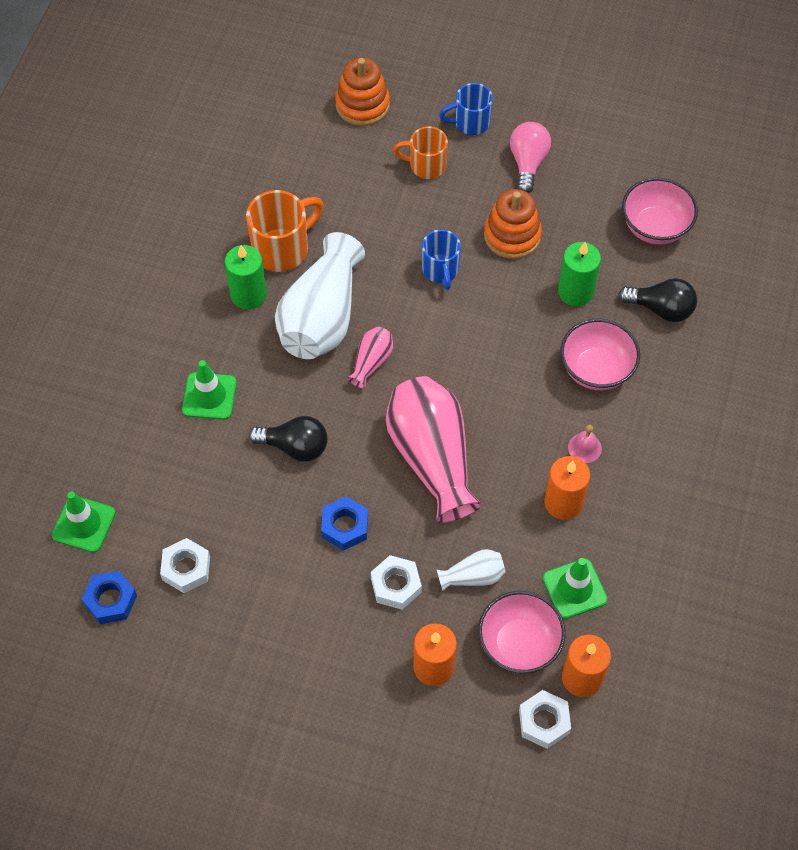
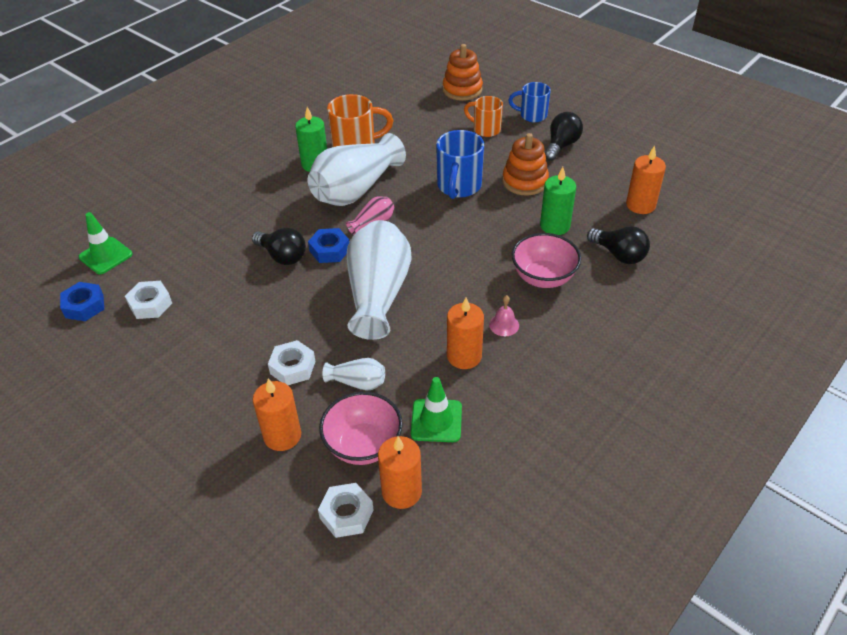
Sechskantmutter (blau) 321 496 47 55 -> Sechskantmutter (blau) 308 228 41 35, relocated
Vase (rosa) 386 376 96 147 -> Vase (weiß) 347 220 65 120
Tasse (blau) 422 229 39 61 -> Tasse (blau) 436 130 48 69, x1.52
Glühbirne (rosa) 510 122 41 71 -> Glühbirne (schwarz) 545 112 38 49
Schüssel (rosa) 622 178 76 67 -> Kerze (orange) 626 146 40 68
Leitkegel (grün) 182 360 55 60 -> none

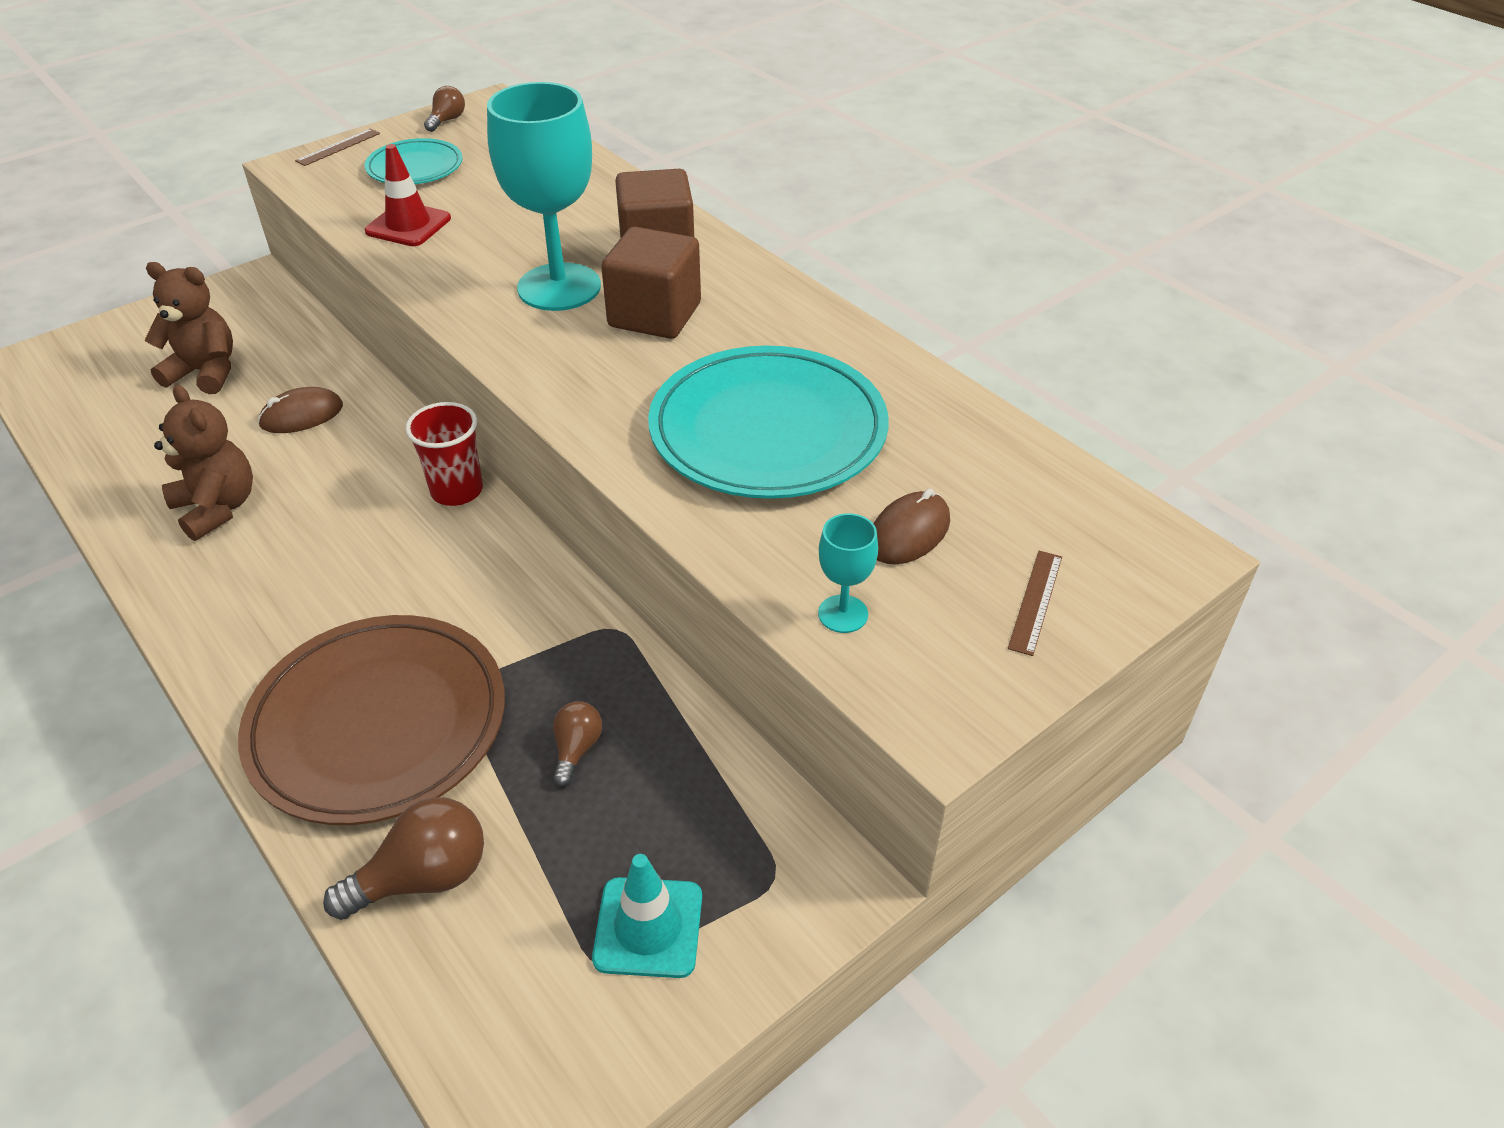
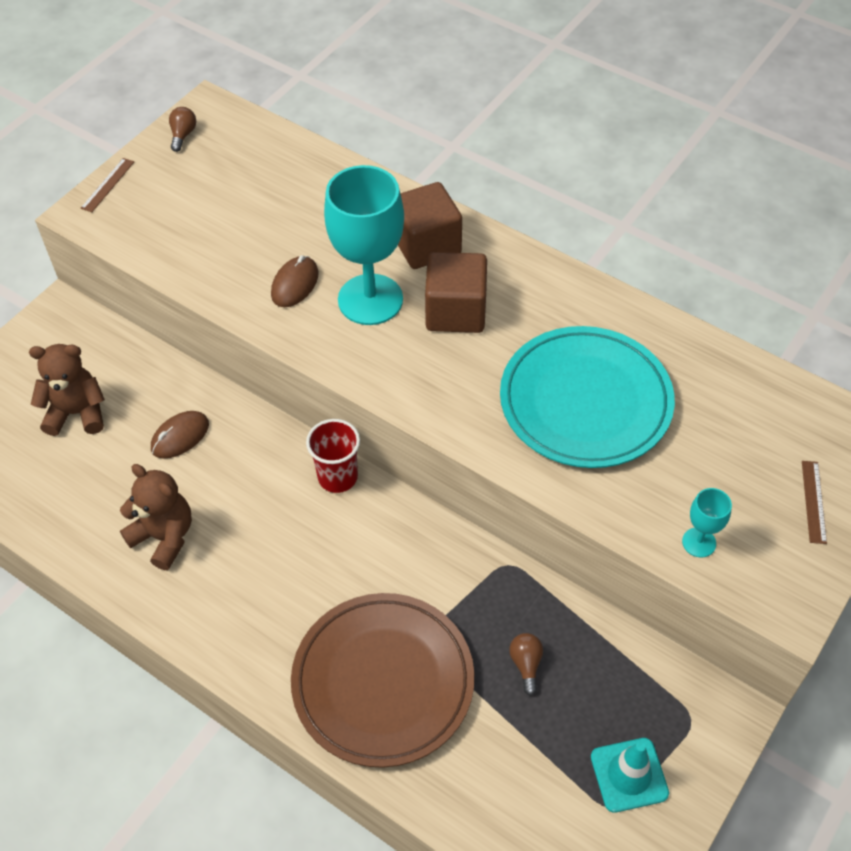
Computermaus (braun) 873 488 77 77 -> Computermaus (braun) 271 255 48 52, relocated
Glühbirne (braun) 323 797 161 123 -> none
Teller (türkis) 365 138 98 46 -> none
Leitkegel (rot) 365 144 86 102 -> none

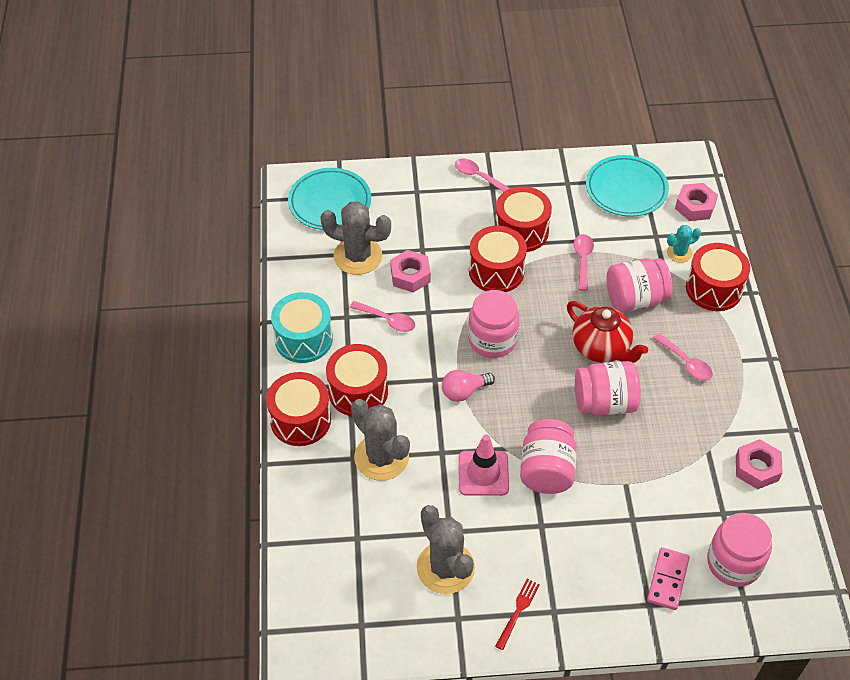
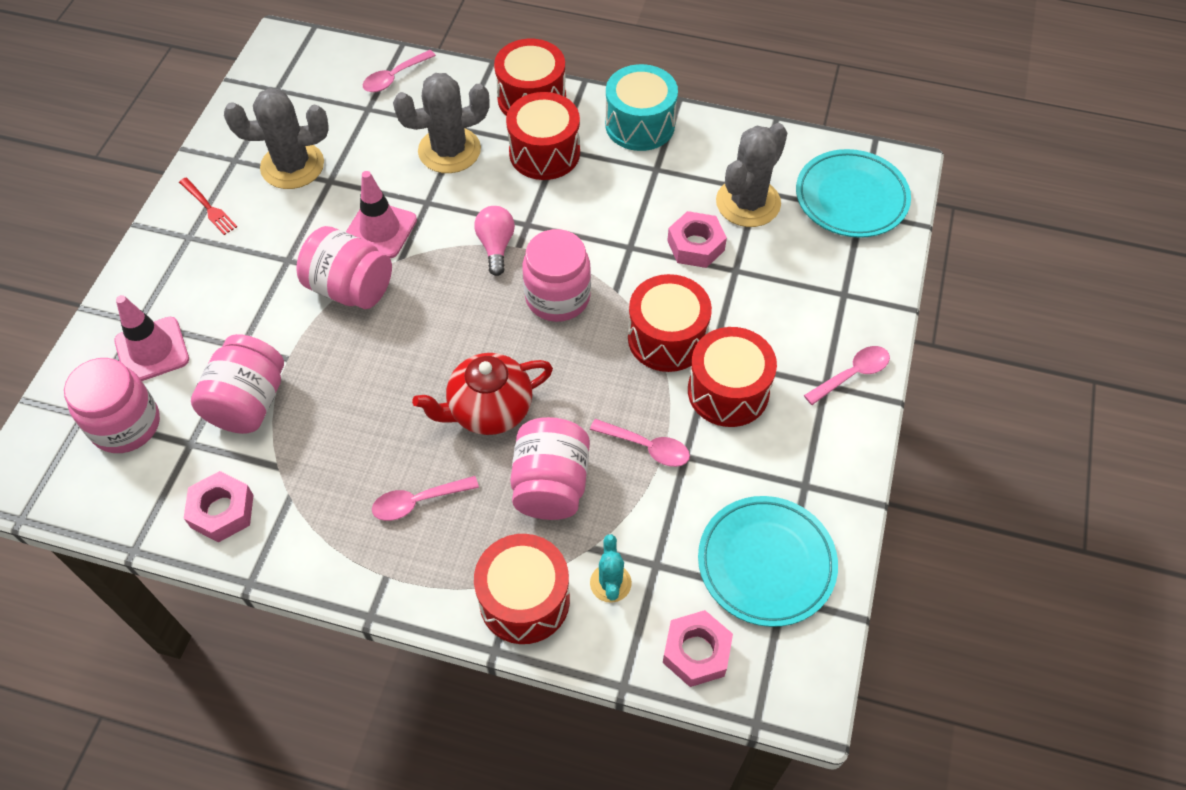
Dominostein (rosa) 647 547 43 63 -> Leitkegel (rosa) 114 295 75 86
Einmachglas (rosa) 575 361 66 54 -> Einmachglas (rosa) 191 334 93 100, relocated
Löffel (rosa) 350 301 65 31 -> Löffel (rosa) 363 50 73 42, relocated

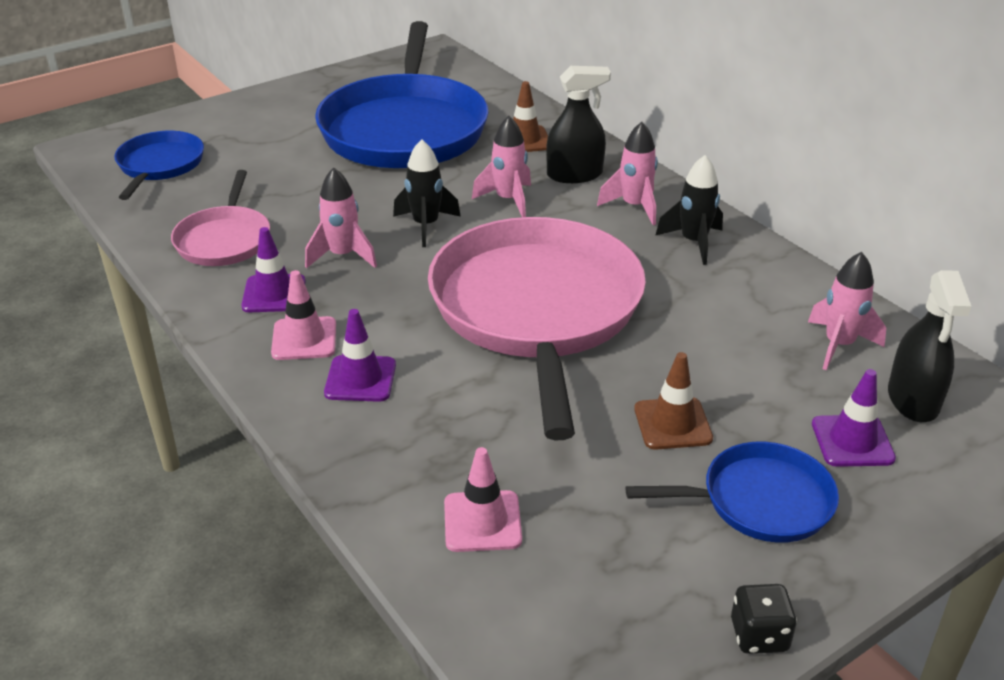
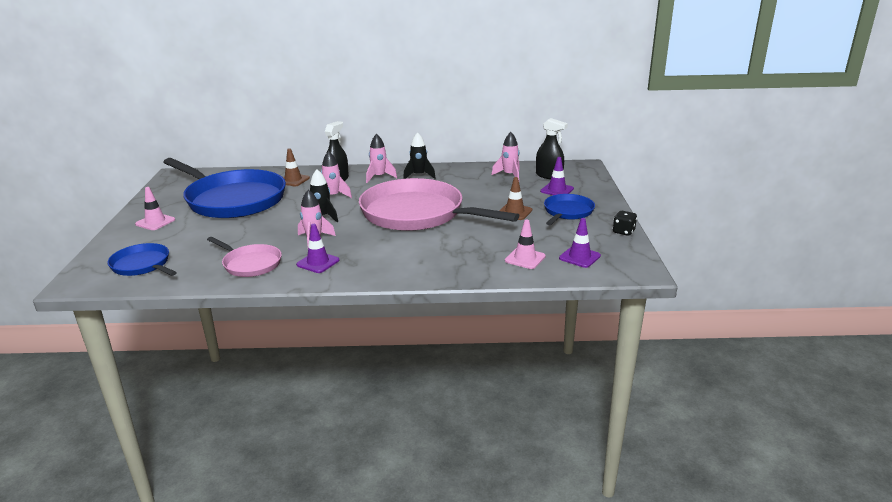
Leitkegel (rosa) 271 270 65 90 -> Leitkegel (rosa) 135 187 40 43, relocated
Leitkegel (lila) 324 309 72 93 -> Leitkegel (lila) 559 218 42 50, relocated

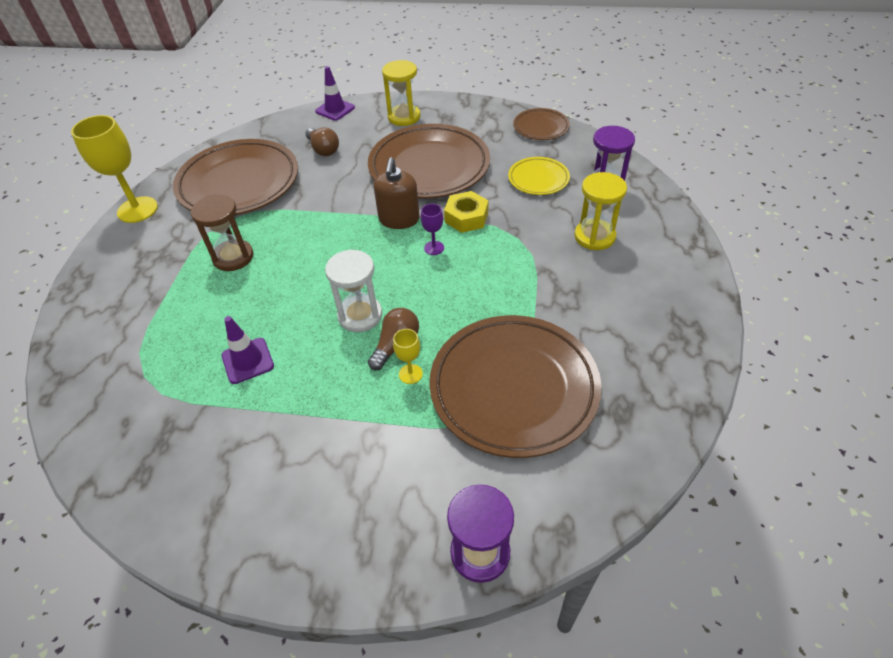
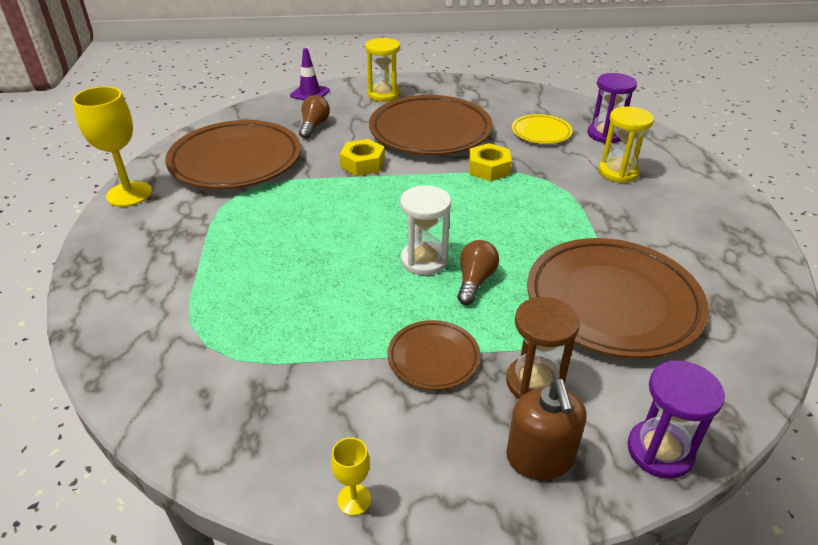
Glühbirne (braun) 305 128 34 28 -> Glühbirne (braun) 299 95 31 44, 120 degrees counterclockwise
Kelch (gelb) 393 329 30 55 -> Kelch (gelb) 331 437 40 79, relocated
none -> Sechskantmutter (gelb) 340 139 45 37
Teller (braun) 513 108 57 32 -> Teller (braun) 387 320 93 70, relocated
Sanduhr (braun) 191 194 63 77 -> Sanduhr (braun) 506 297 74 102, relocated
Seifenspender (braun) 374 157 46 72 -> Seifenspender (braun) 506 378 81 102, relocated
Leitkegel (lila) 221 316 53 68 -> none
Kelch (lila) 421 204 23 51 -> none

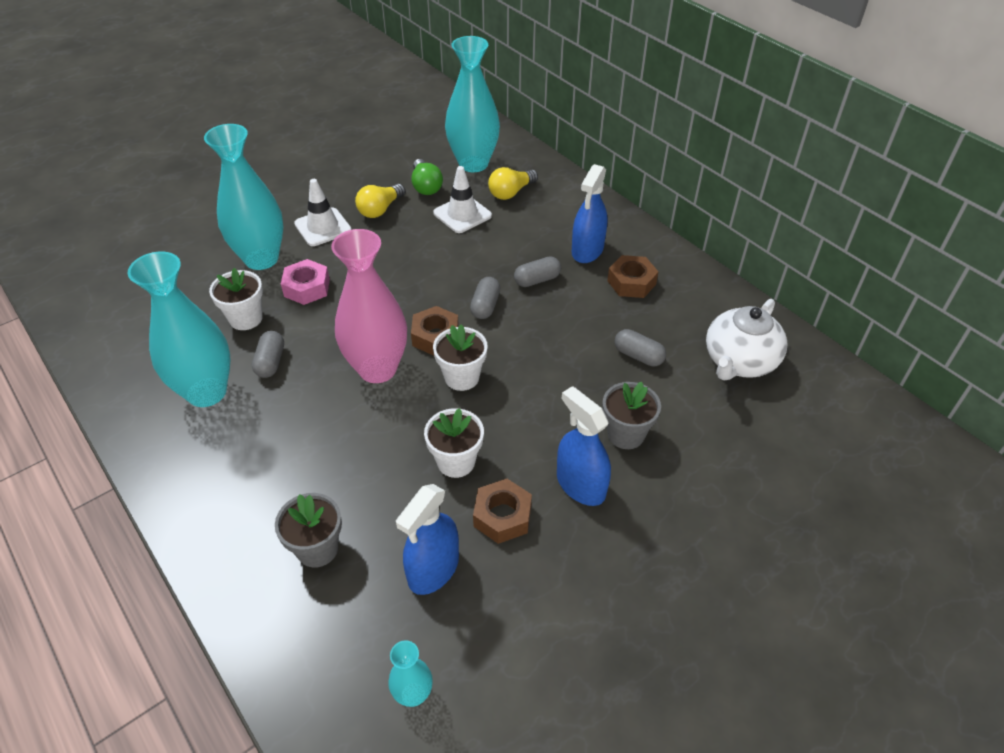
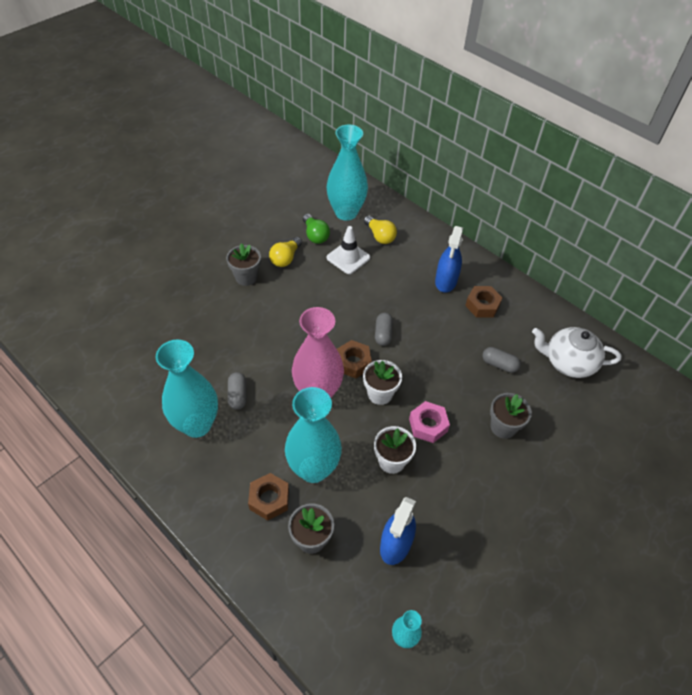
Leitkegel (weiß) 294 179 58 67 -> Blumentopf (grau) 226 243 35 43
Sechskantmutter (braun) 473 479 59 65 -> Sechskantmutter (braun) 248 473 41 47, relocated
Vase (türkis) 204 124 80 146 -> Vase (türkis) 285 387 57 96, relocated
Glühbirne (gelb) 488 167 50 33 -> Glühbirne (gelb) 364 215 33 29, 75 degrees counterclockwise
Sechskantmutter (rosa) 281 259 49 46 -> Sechskantmutter (rosa) 409 401 41 42, relocated
Teekanne (weiß) 706 299 81 81 -> Teekanne (weiß) 532 327 90 51, 75 degrees clockwise
Blumentopf (weiß) 209 268 54 62 -> none
Kapsel (grau) 514 256 47 31 -> none
Sprühflasche (blau) 557 386 54 120 -> none

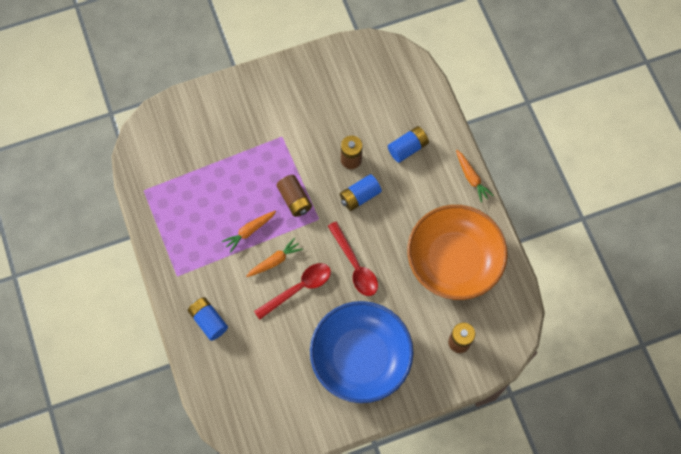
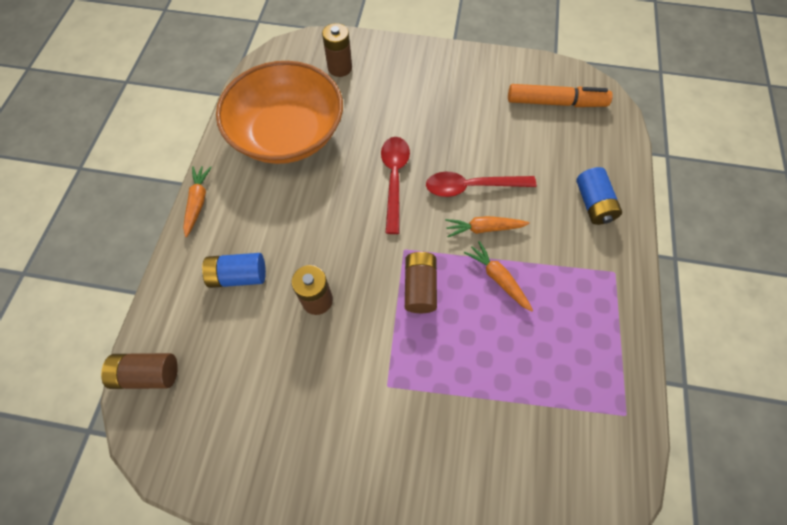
none -> Batterie (braun) 101 353 77 36
Karotte (orange) 222 211 54 41 -> Karotte (orange) 464 241 69 71, 120 degrees counterclockwise
none -> Filzstift (orange) 508 84 105 23
Schüssel (blau) 310 301 103 102 -> none
Batterie (blau) 340 174 42 37 -> none

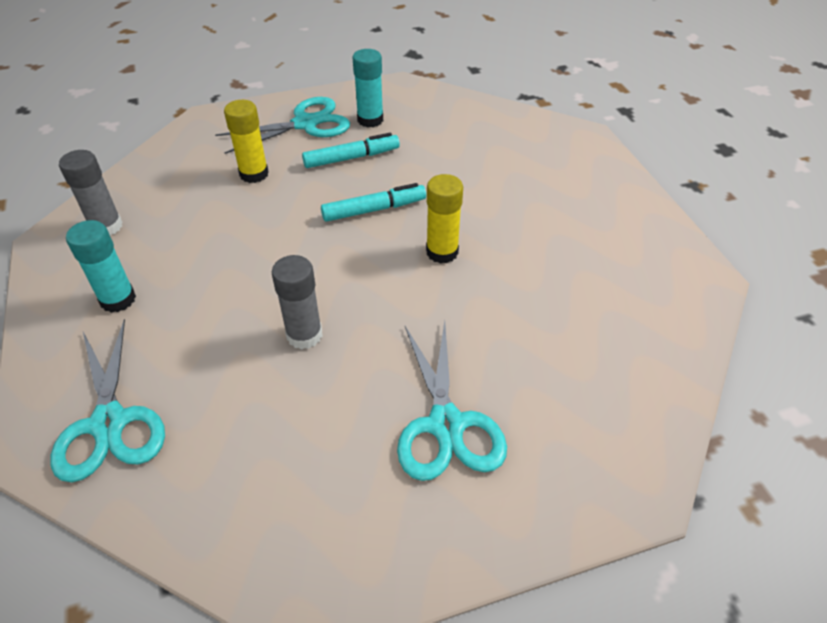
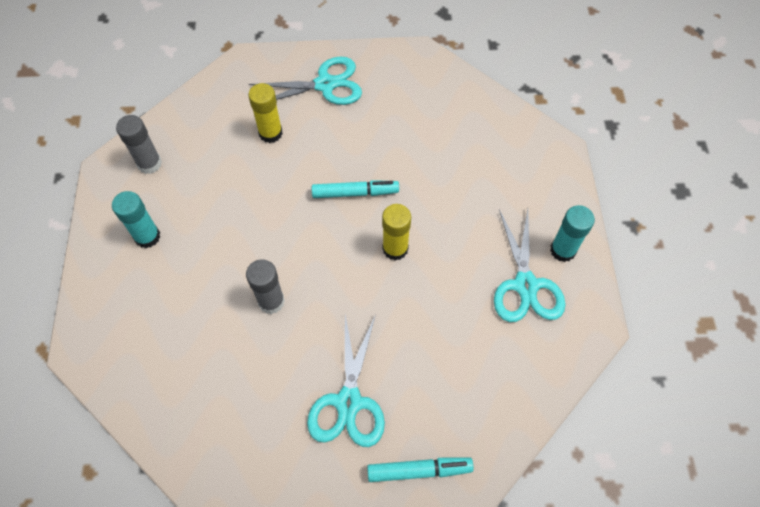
Filzstift (türkis) 302 133 98 35 -> Filzstift (türkis) 367 457 107 25, relocated
Schere (türkis) 51 319 114 163 -> Schere (türkis) 494 209 72 113, relocated
Klebestift (türkis) 352 49 31 78 -> Klebestift (türkis) 550 205 45 57, relocated

